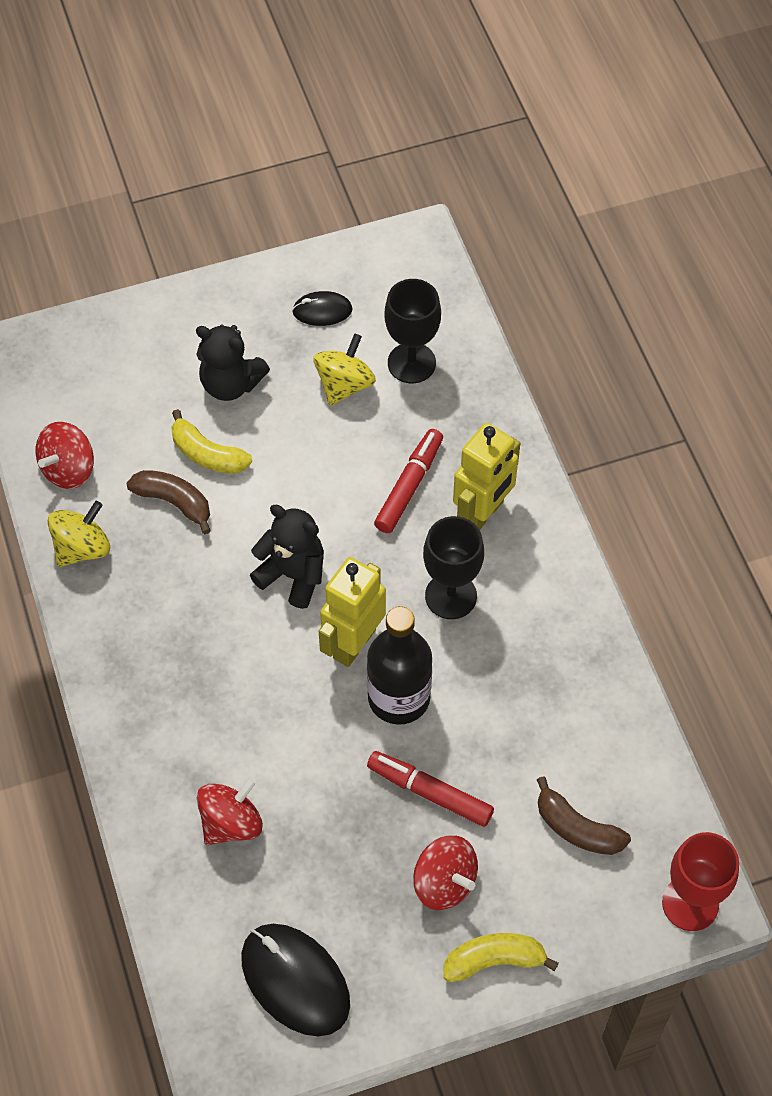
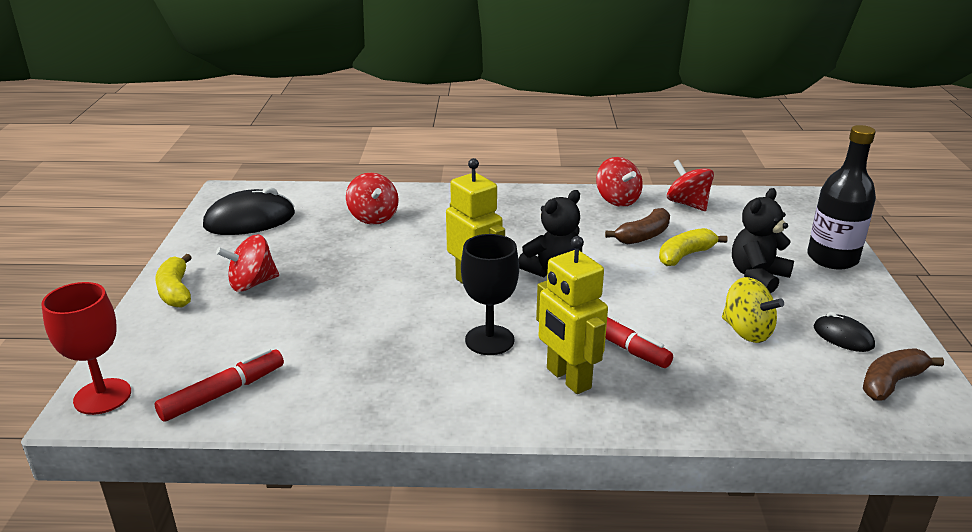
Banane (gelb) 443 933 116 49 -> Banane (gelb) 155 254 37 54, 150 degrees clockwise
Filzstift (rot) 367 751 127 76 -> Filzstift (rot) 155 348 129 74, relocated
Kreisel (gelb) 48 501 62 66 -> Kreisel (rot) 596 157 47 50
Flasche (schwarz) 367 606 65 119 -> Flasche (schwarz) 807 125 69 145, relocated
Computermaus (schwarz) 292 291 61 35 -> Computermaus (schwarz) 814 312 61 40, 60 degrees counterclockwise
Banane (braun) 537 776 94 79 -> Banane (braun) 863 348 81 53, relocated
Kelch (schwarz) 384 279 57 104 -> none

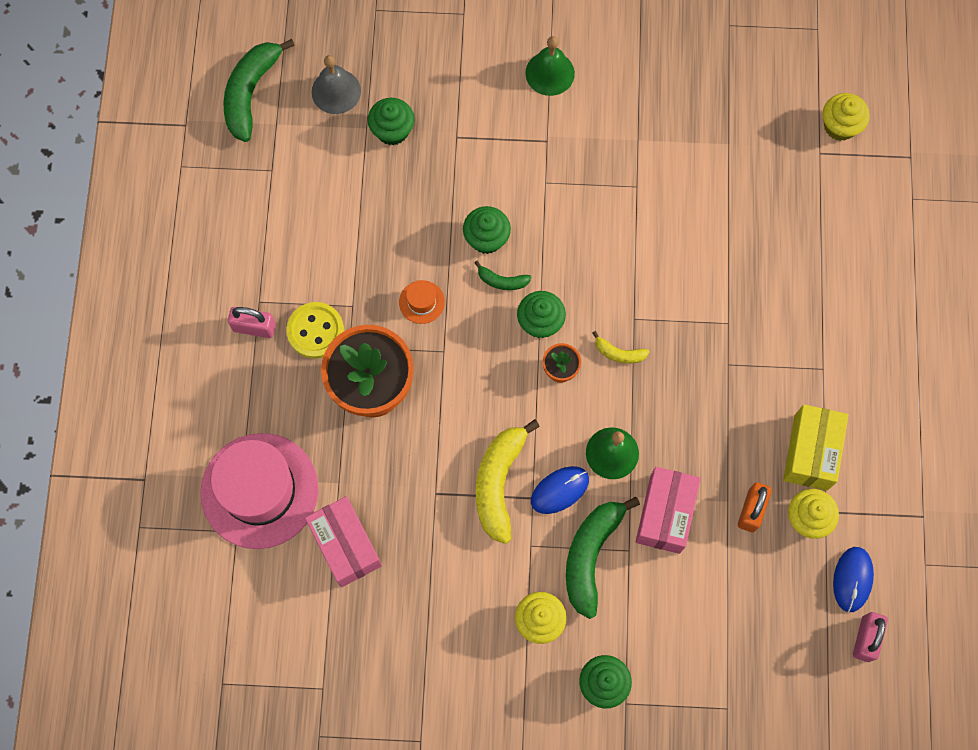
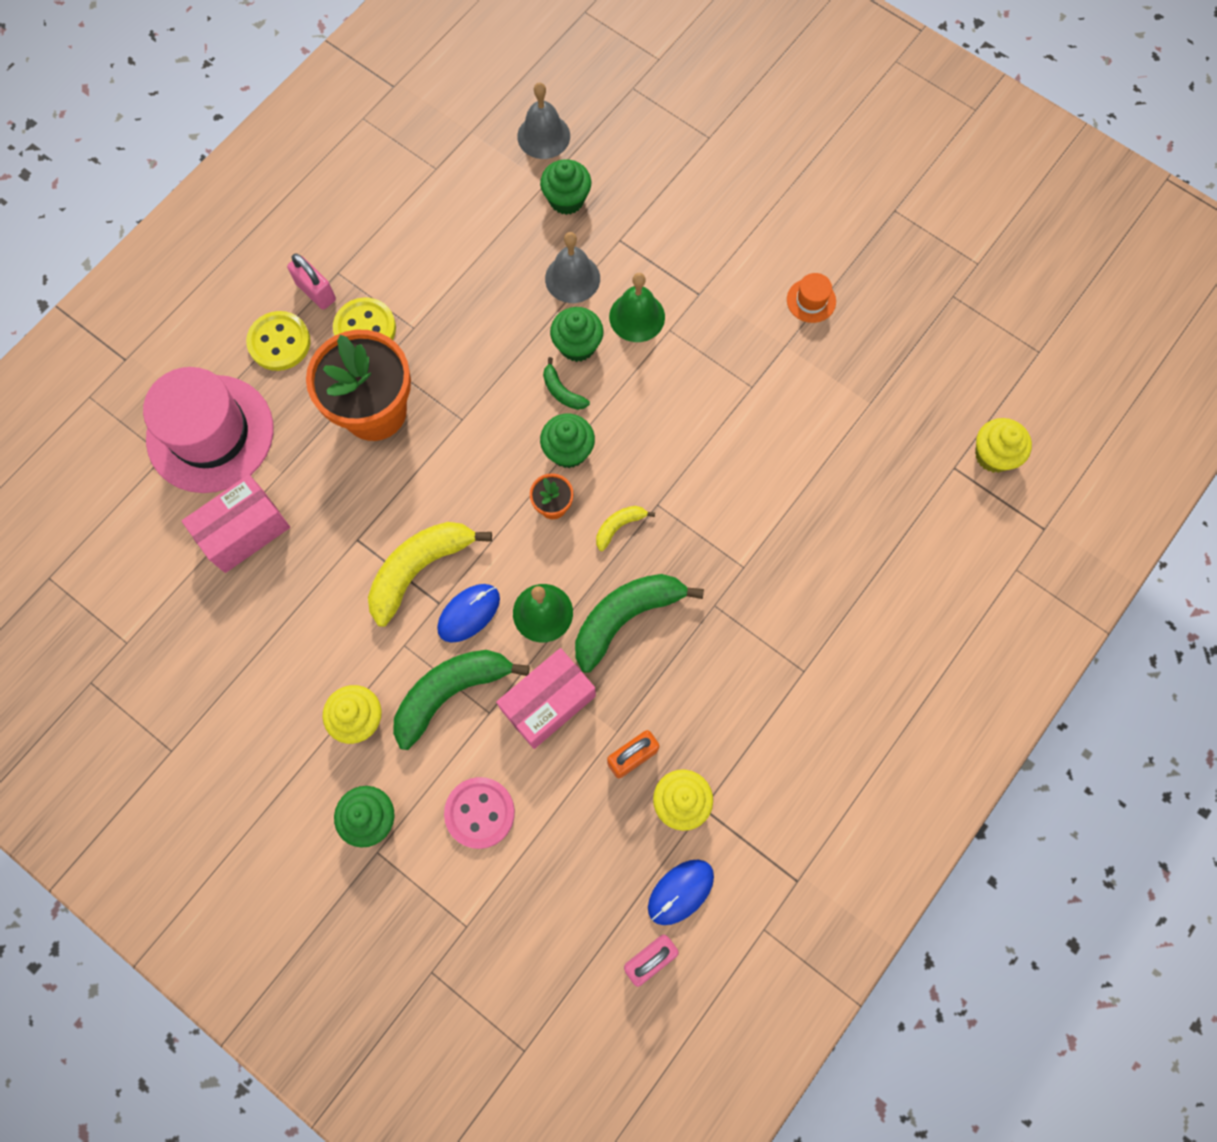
Schachtel (rosa) 305 496 77 91 -> Schachtel (rosa) 182 475 108 98, 45 degrees clockwise
none -> Knopf (gelb) 246 311 65 60
Computermaus (blau) 531 466 58 48 -> Computermaus (blau) 437 584 63 59, 45 degrees counterclockwise
none -> Knopf (rosa) 444 777 71 72
none -> Glocke (grau) 545 232 55 71
Banane (grün) 223 39 72 103 -> Banane (grün) 575 574 129 99, relocated
Banane (gelb) 592 331 57 33 -> Banane (gelb) 596 506 59 45, 90 degrees clockwise
Glocke (grün) 525 36 50 60 -> Glocke (grün) 609 273 56 69, relocated
Hut (orange) 399 280 46 44 -> Hut (orange) 787 273 49 50, relocated
Schachtel (gelb) 783 404 65 87 -> none

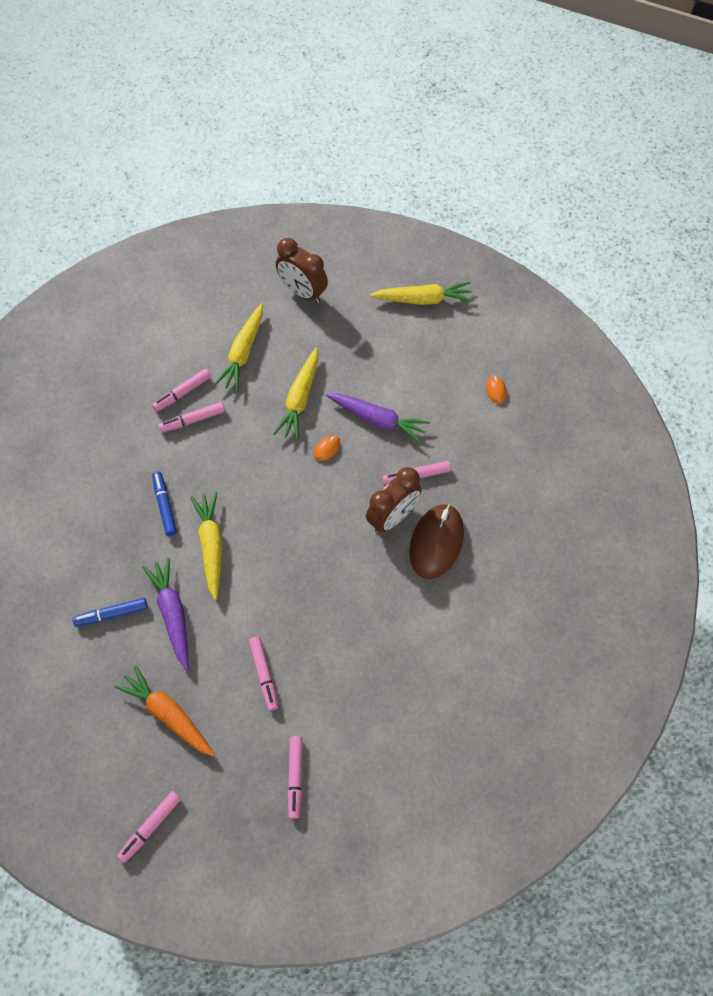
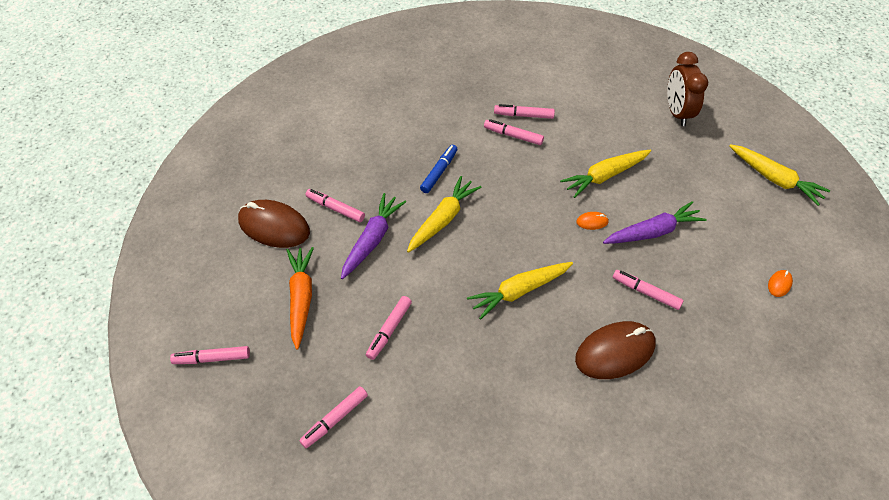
none -> Computermaus (braun) 238 200 72 48
Filzstift (blau) 73 598 75 29 -> Filzstift (rosa) 305 189 60 33
Karotte (gelb) 214 303 49 88 -> Karotte (gelb) 467 262 106 58, relocated
Karotte (lila) 326 393 104 50 -> Karotte (lila) 603 201 103 43, 90 degrees counterclockwise
Wecker (braun) 366 467 56 66 -> none

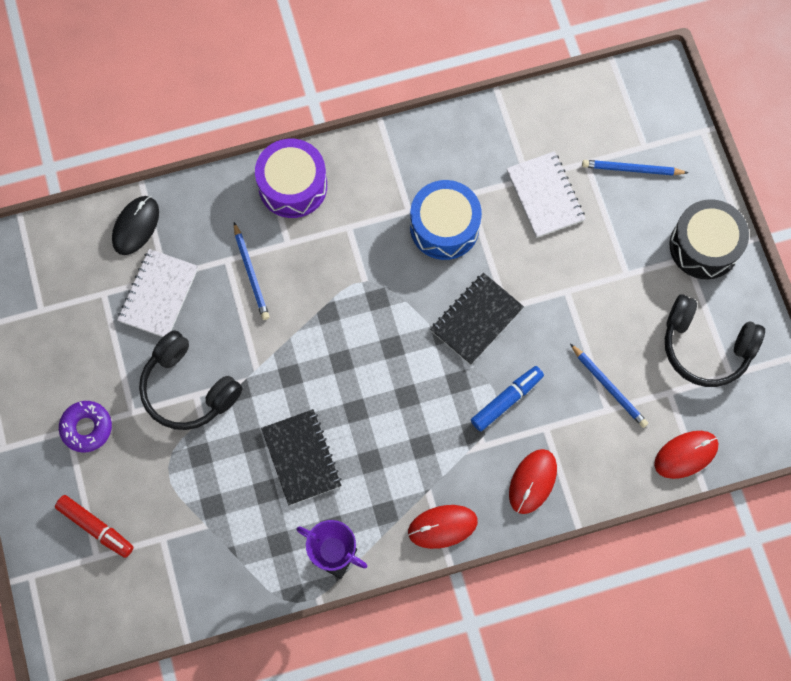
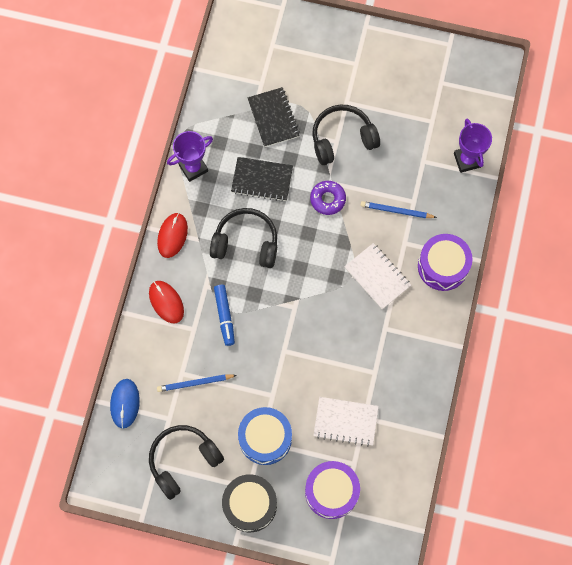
Computermaus (rot) 654 431 64 48 -> Computermaus (blau) 110 379 30 49
none -> Kopfhörer (schwarz) 210 208 67 60
Trommel (blau) 410 180 72 80 -> Trommel (blau) 238 407 54 58, relocated
Notizbuch (schwarz) 430 273 94 92 -> Notizbuch (schwarz) 248 87 52 60, relocated
Bleistift (blau) 582 160 106 15 -> Trommel (lila) 305 461 55 58
Donut (lila) 59 401 53 52 -> Donut (lila) 310 181 36 34, relocated
Notizbuch (weiß) 118 249 80 88 -> Notizbuch (weiß) 344 243 67 66, relocated
Computermaus (schwarz) 112 196 47 59 -> Pokal (lila) 454 119 38 54
Filzstift (rot) 55 495 79 63 -> none

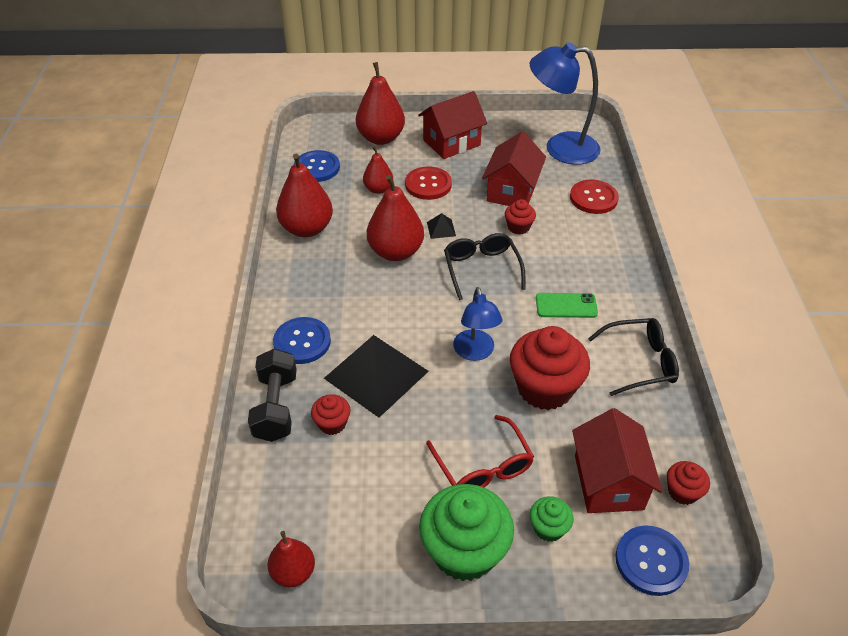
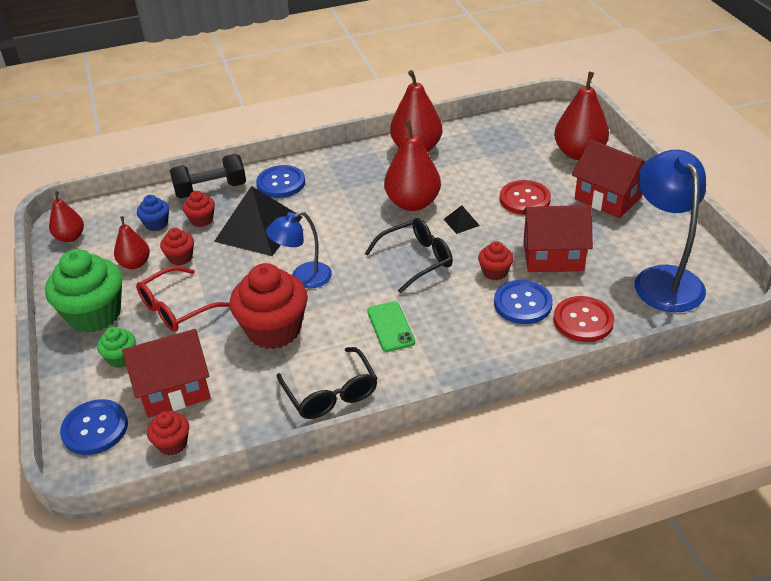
Birne (rot) 363 146 30 48 -> Birne (rot) 114 216 36 53, relocated
none -> Muffin (blau) 137 195 32 36
none -> Muffin (rot) 160 228 34 38
Knopf (blau) 294 150 46 32 -> Knopf (blau) 494 280 59 44, relocated

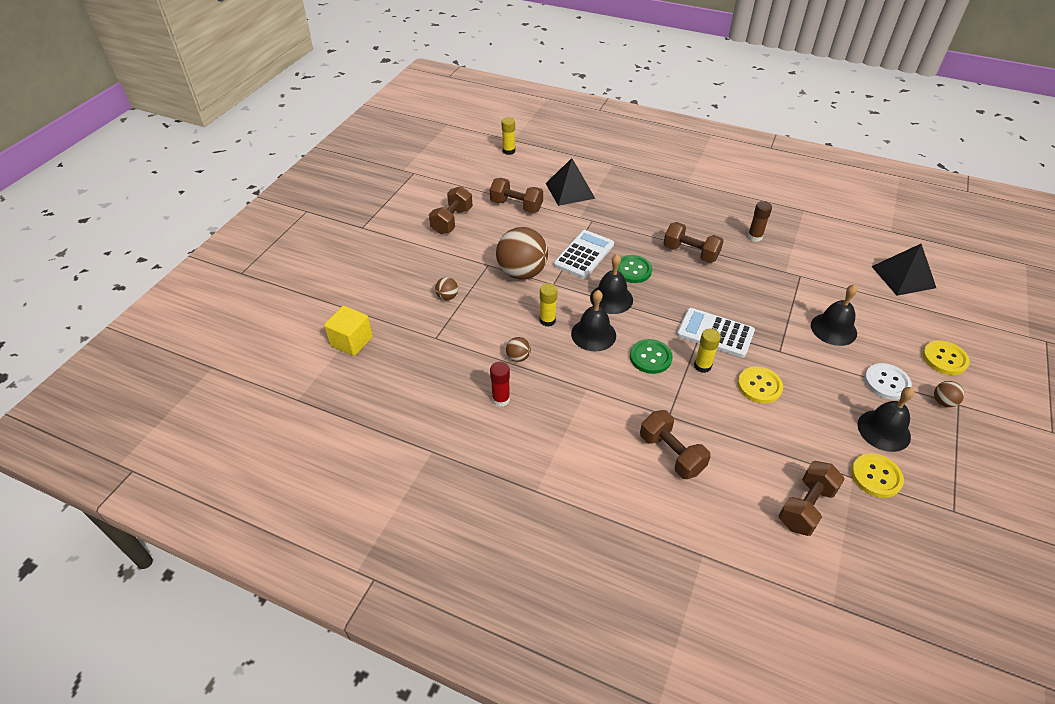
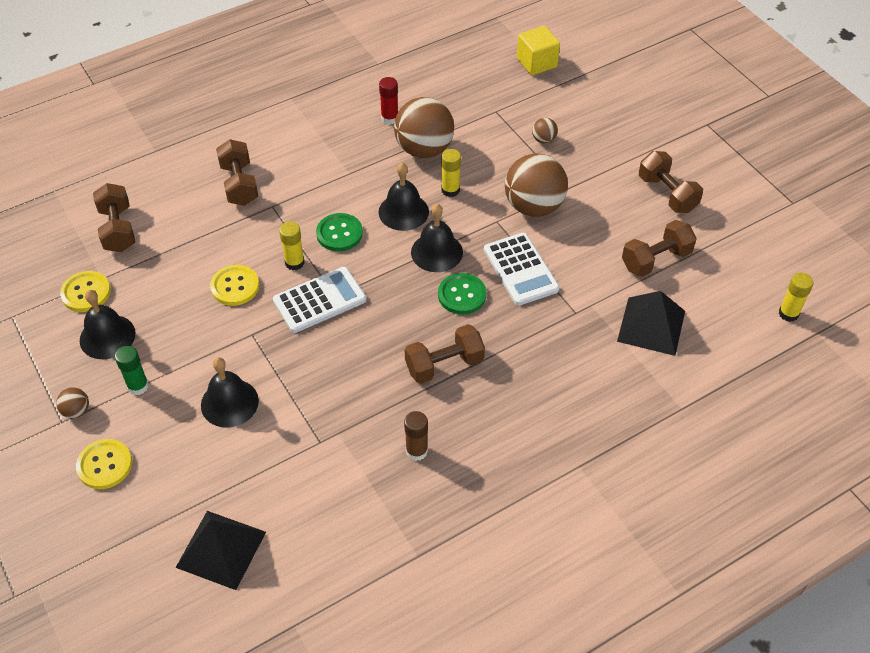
Knopf (weiß) 864 363 48 37 -> Klebestift (grün) 115 346 34 49
Hantel (braun) 640 410 71 69 -> Hantel (braun) 216 139 42 67, 75 degrees clockwise
Ball (braun) 506 337 25 25 -> Ball (braun) 394 97 60 61, x2.31

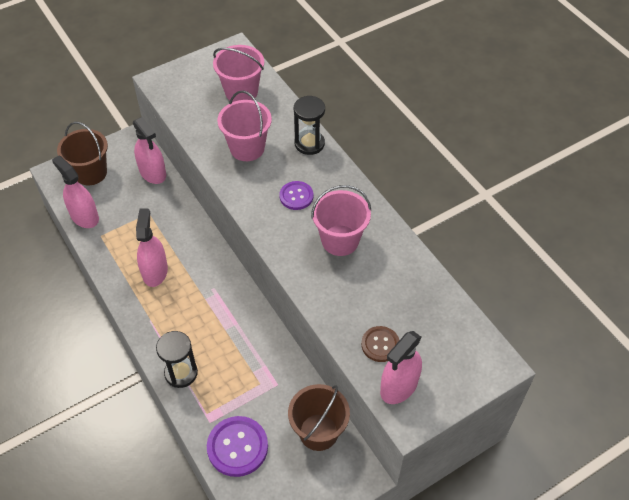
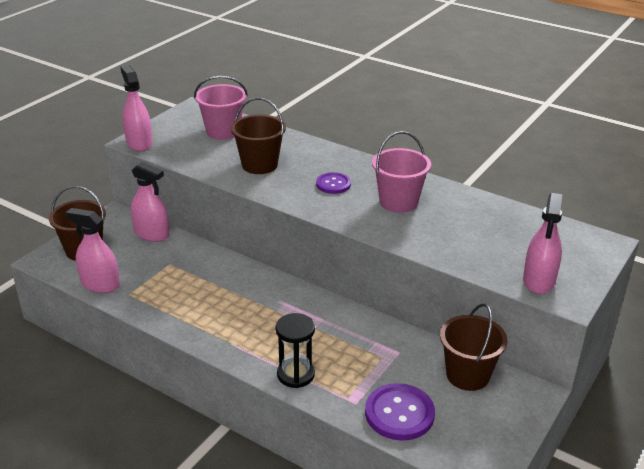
Sprühflasche (rosa) 136 208 32 79 -> Sprühflasche (rosa) 120 65 33 87, relocated
Eimer (rosa) 217 90 55 71 -> Eimer (braun) 231 97 55 77
Sanduhr (schwarz) 294 96 31 59 -> none
Knopf (braun) 361 326 38 36 -> none

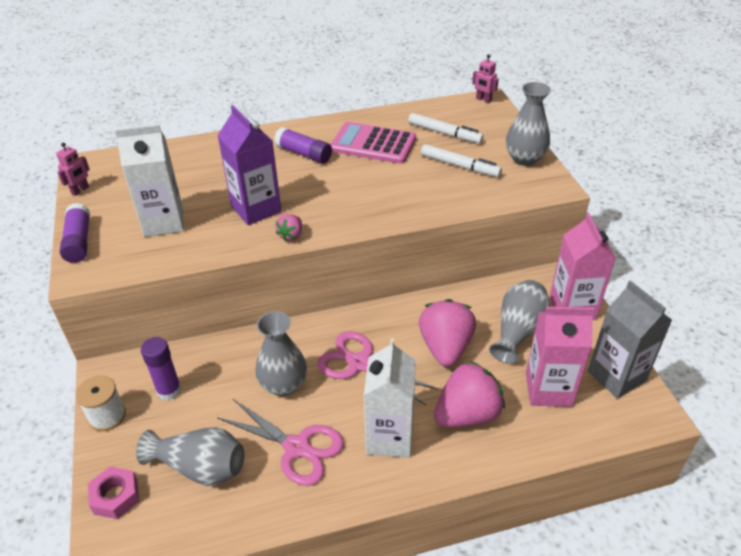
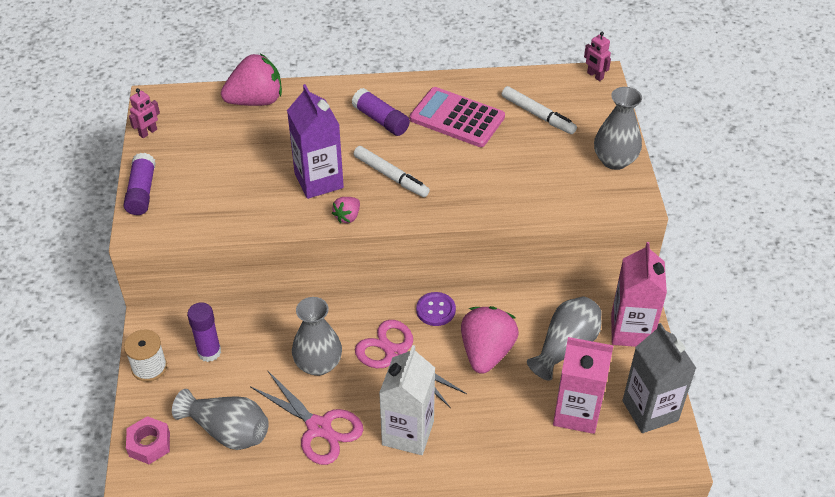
Erdbeere (rosa) 434 361 71 66 -> Erdbeere (rosa) 221 54 61 52, relocated
Filzstift (weiß) 421 144 81 33 -> Filzstift (weiß) 354 146 76 51, relocated
none -> Knopf (lila) 416 292 40 34
Getränkekarton (weiß) 115 124 69 113 -> none

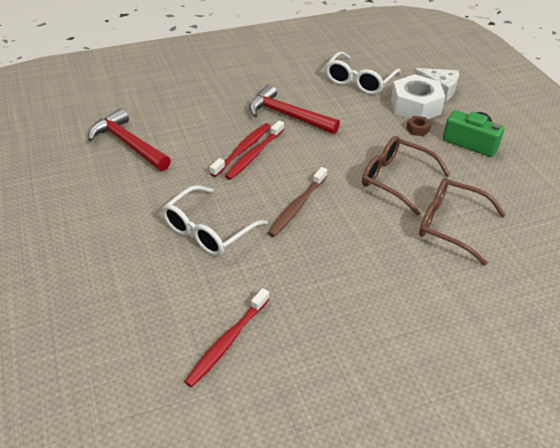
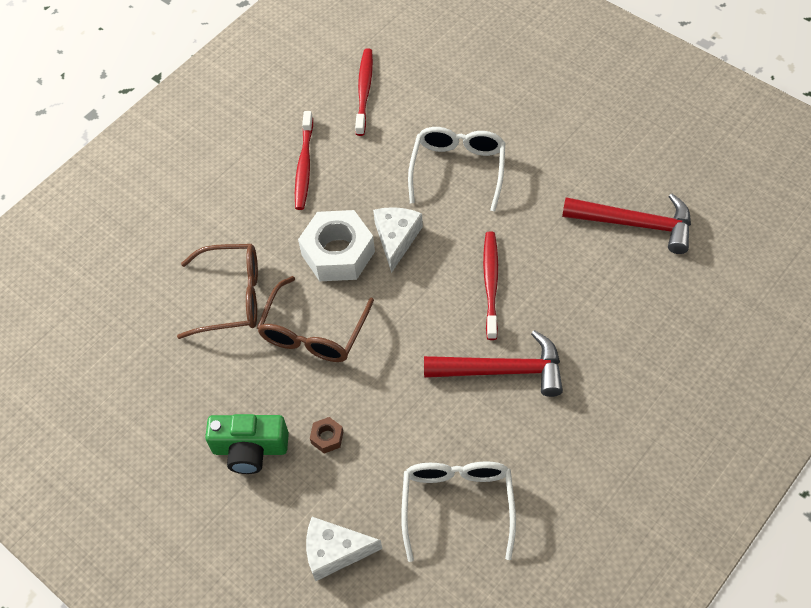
Brille (braun) 362 136 88 80 -> Brille (braun) 257 276 117 86, 105 degrees clockwise
Zahnbürste (rot) 210 123 61 54 -> Zahnbürste (rot) 295 111 18 99, relocated
Sechskantmutter (weiß) 391 74 54 45 -> Sechskantmutter (weiß) 298 210 77 71, relocated
Zahnbürste (braun) 268 167 59 70 -> Käse (weiß) 373 207 50 66

